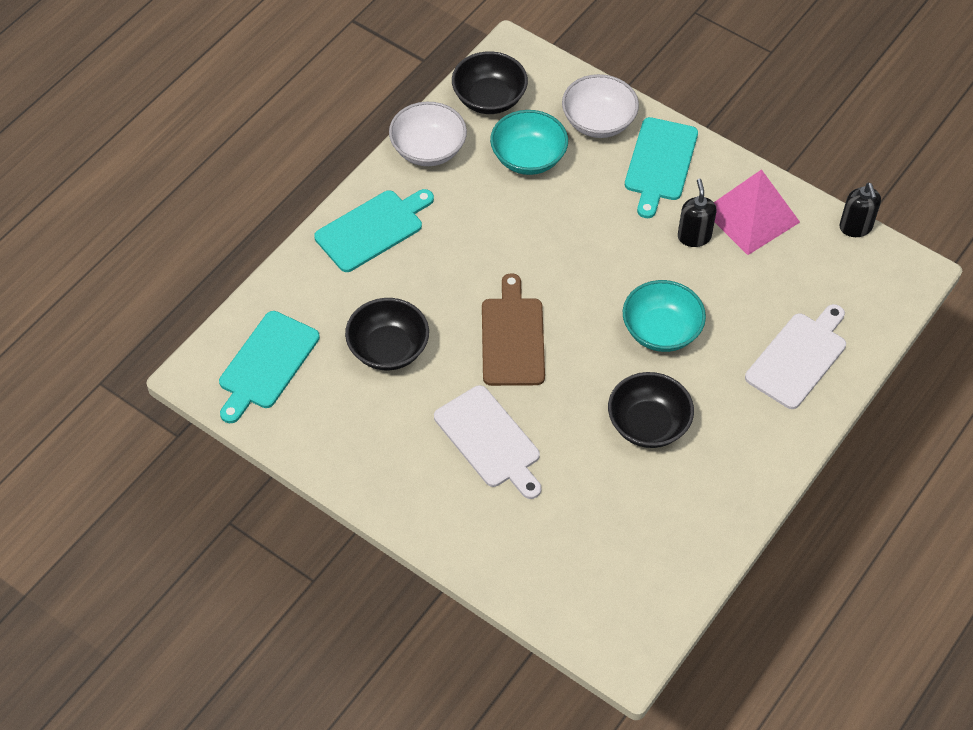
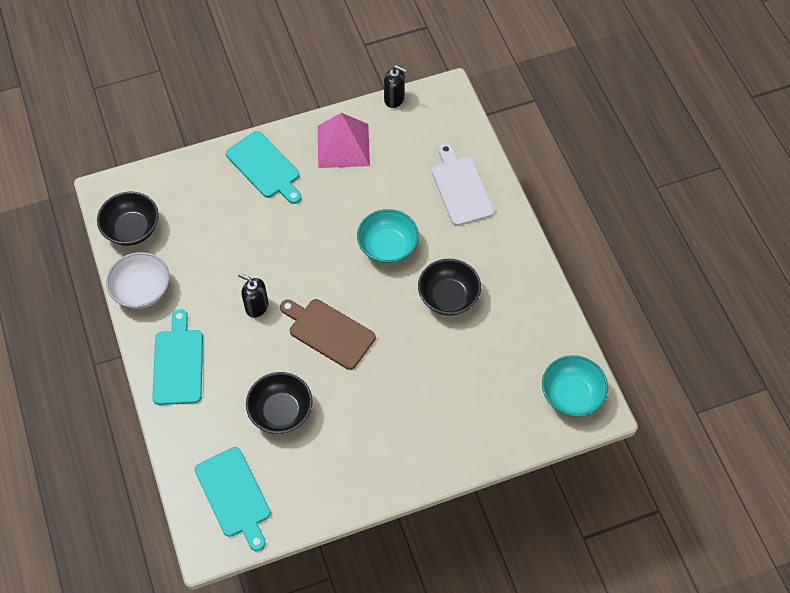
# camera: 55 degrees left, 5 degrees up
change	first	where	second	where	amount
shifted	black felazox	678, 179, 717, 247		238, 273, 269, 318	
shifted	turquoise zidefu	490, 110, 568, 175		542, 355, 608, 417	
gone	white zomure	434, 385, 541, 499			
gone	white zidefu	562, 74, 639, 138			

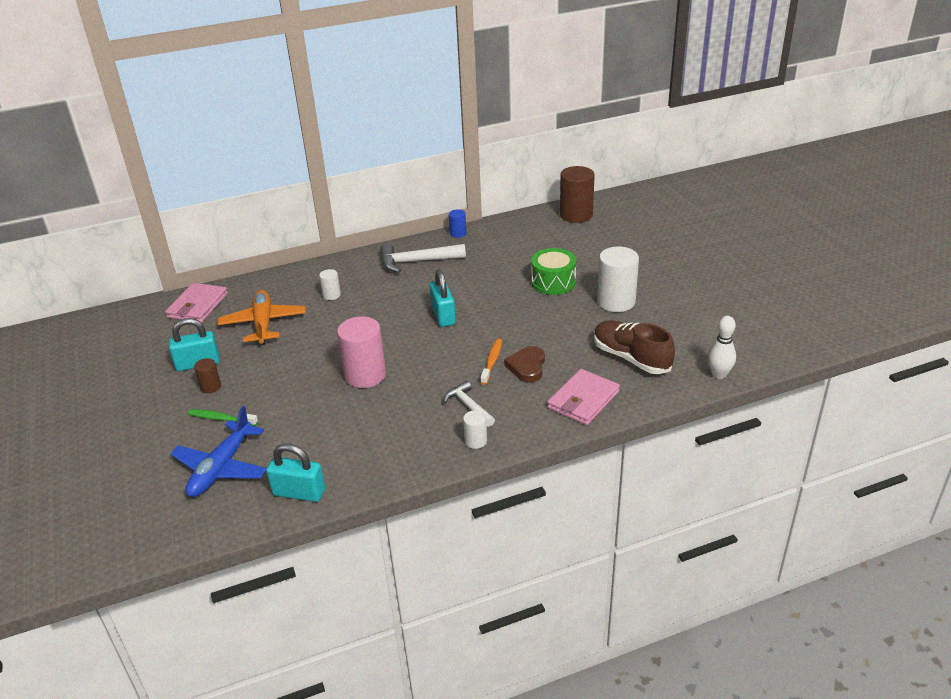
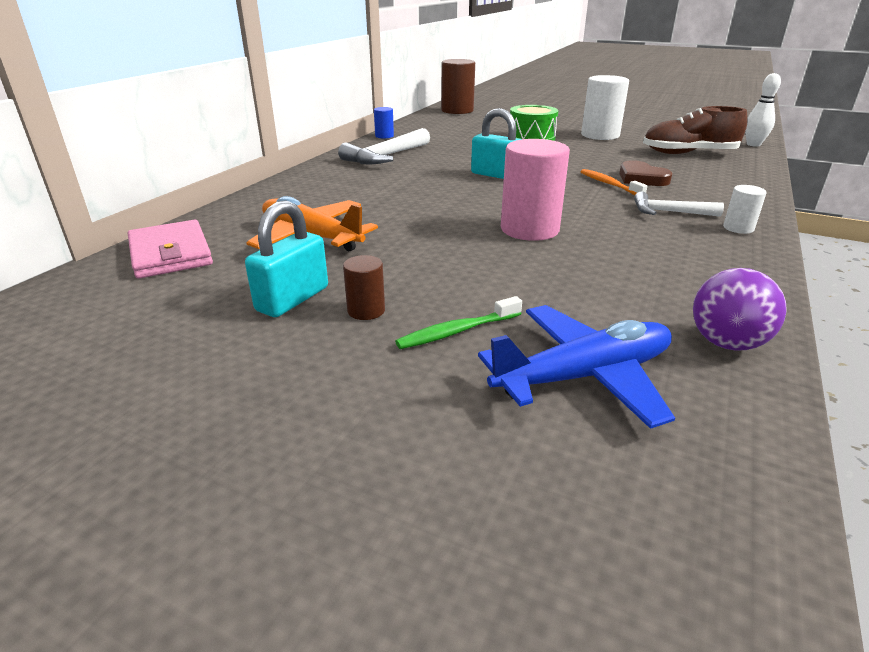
# camera: 45 degrees left, 5 degrees down
change	first	where	second	where	amount
rotated	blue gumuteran	170, 406, 267, 497		478, 305, 675, 429	90 degrees counterclockwise
swapped	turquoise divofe	266, 443, 325, 502	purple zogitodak	693, 268, 787, 351	
gone	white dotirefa	319, 269, 341, 300			
gone	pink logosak	547, 369, 620, 425			

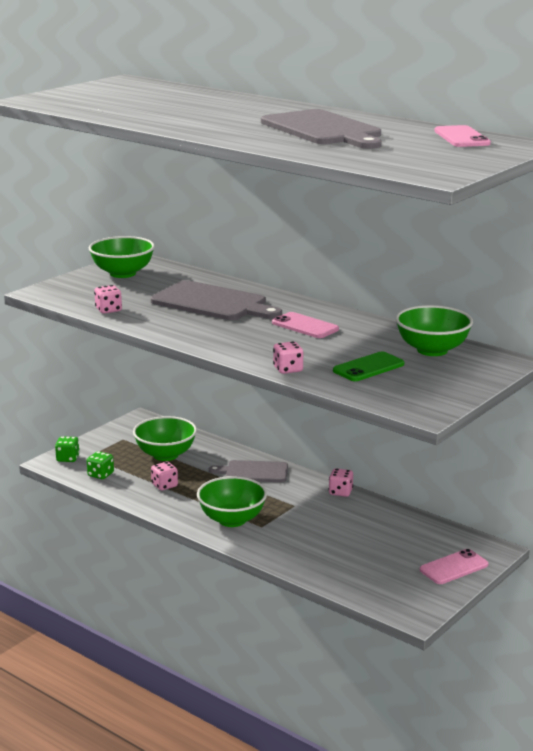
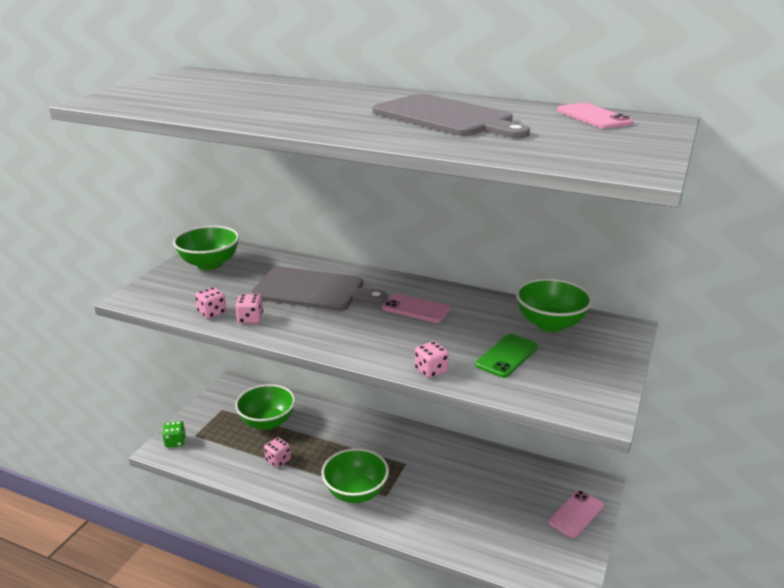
# camera: 15 degrees left, 5 degrees up
change	first	where	second	where	amount
shifted	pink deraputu	329, 468, 353, 497		235, 294, 263, 324	
gone	green deraputu	87, 451, 114, 479			
gone	grey zomure	209, 460, 288, 482			

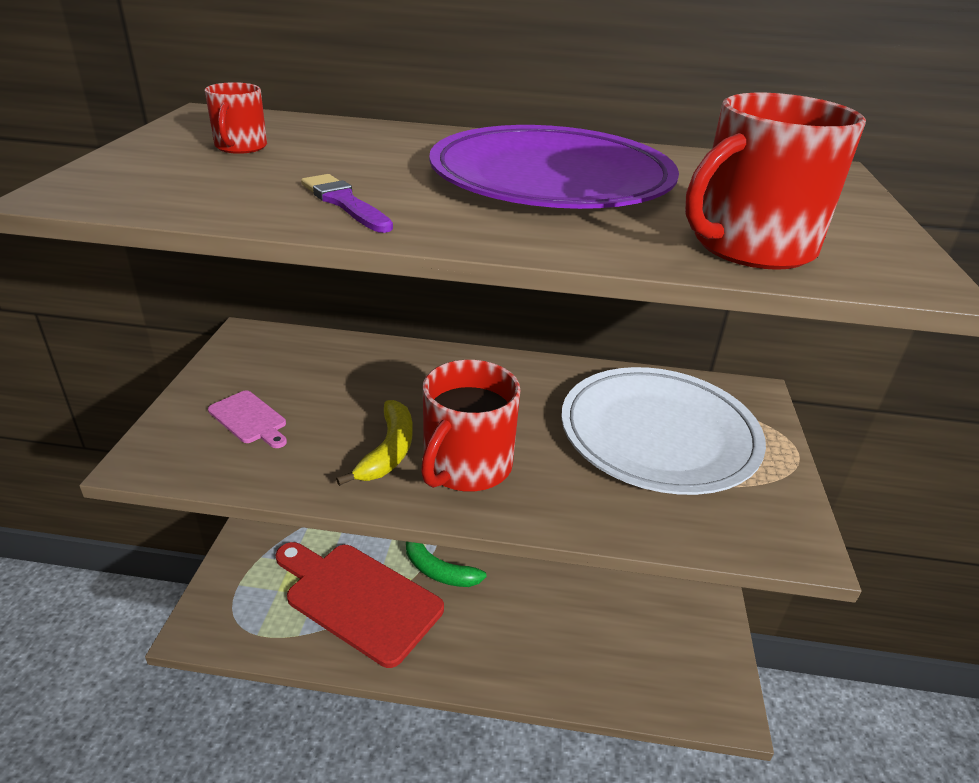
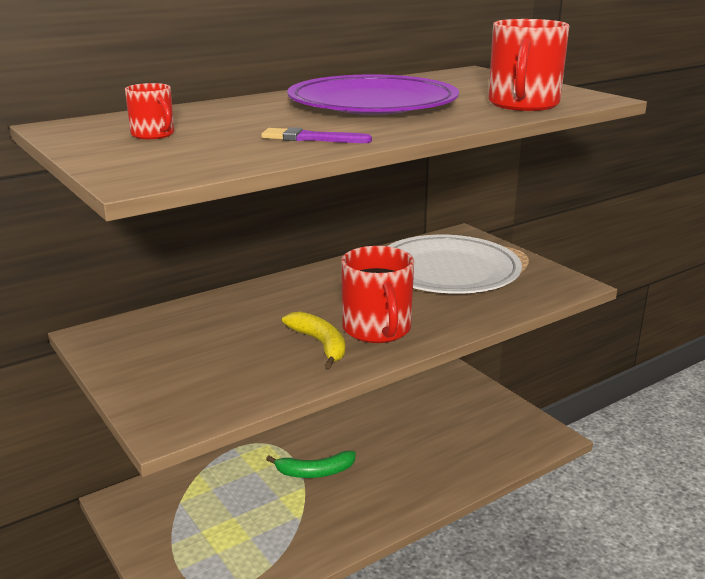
# camera: 40 degrees left, 10 degrees down
change	first	where	second	where	amount
gone	pink zomure	208, 390, 287, 448			
gone	red zomure	276, 542, 444, 668			

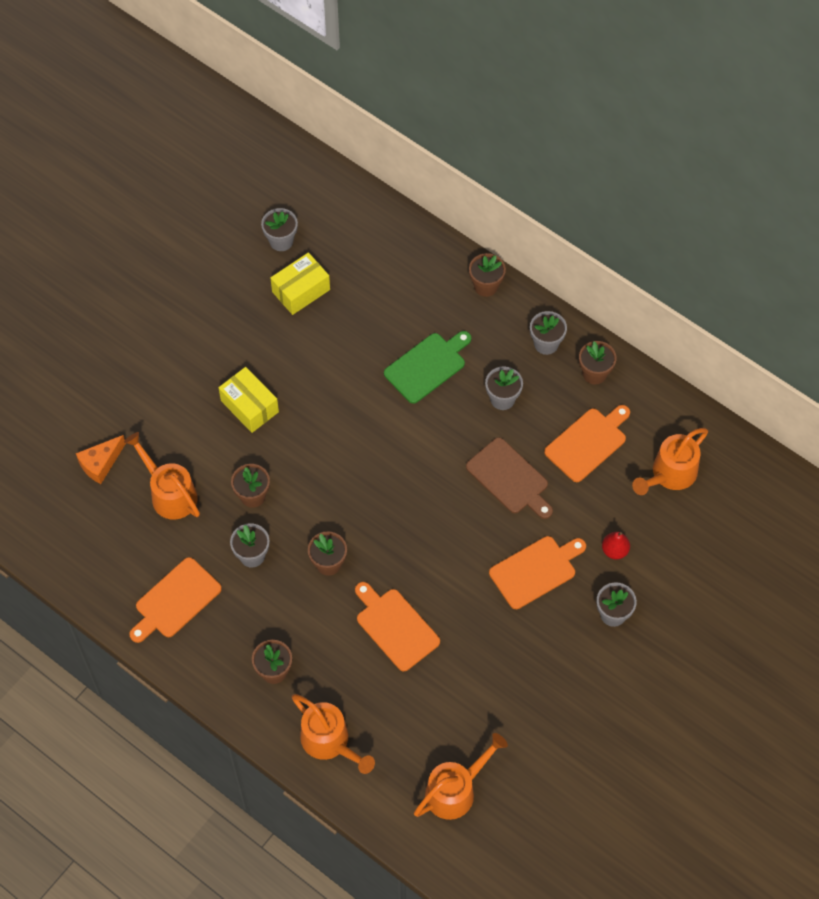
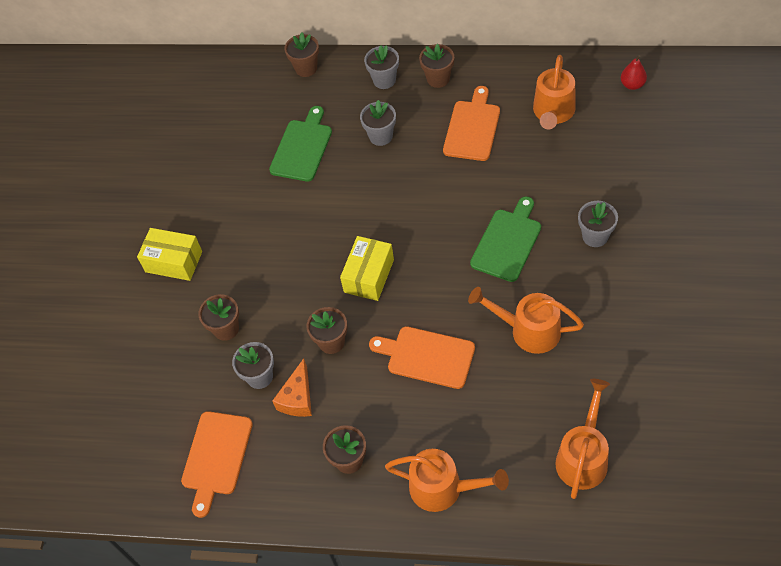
# camera: 25 degrees left, 5 degrees down
change	first	where	second	where	amount
shifted	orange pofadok	76, 435, 126, 484		272, 358, 312, 417	
shifted	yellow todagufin	270, 252, 330, 315		340, 236, 394, 301	
shifted	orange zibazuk	124, 432, 200, 520		468, 287, 584, 354	
repainted	orange zomure	489, 536, 586, 609	green zomure	470, 197, 541, 282	
shifted	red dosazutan	602, 532, 630, 559		621, 55, 647, 90	
gone	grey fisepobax	261, 208, 298, 251			
gone	brown zomure	466, 437, 553, 519			

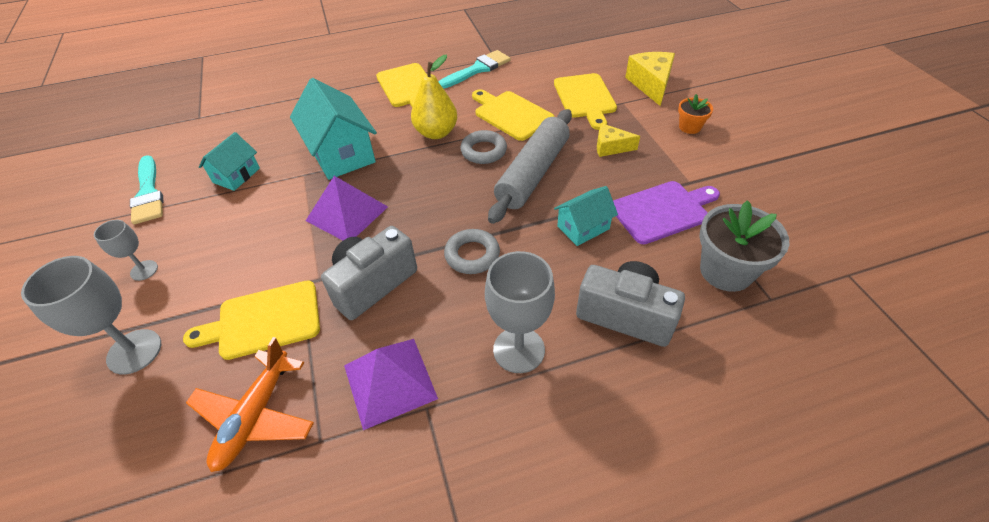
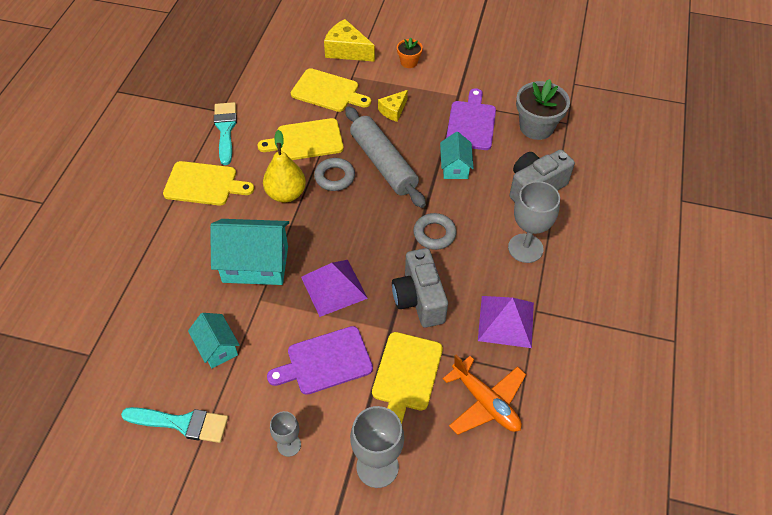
# camera: 60 degrees left, 5 degrees up
change	first	where	second	where	amount
new			purple zomure	267, 326, 373, 395	

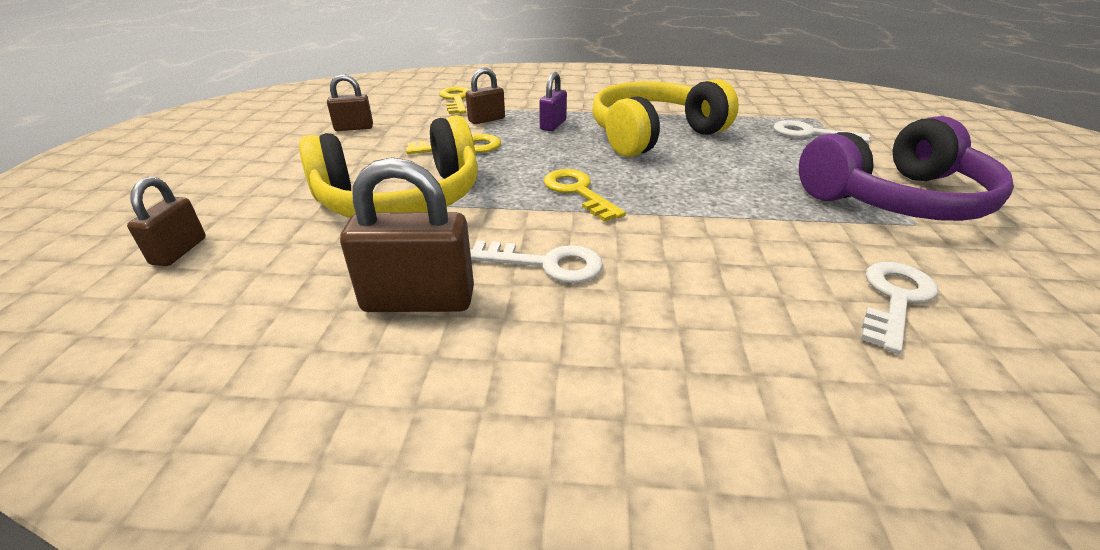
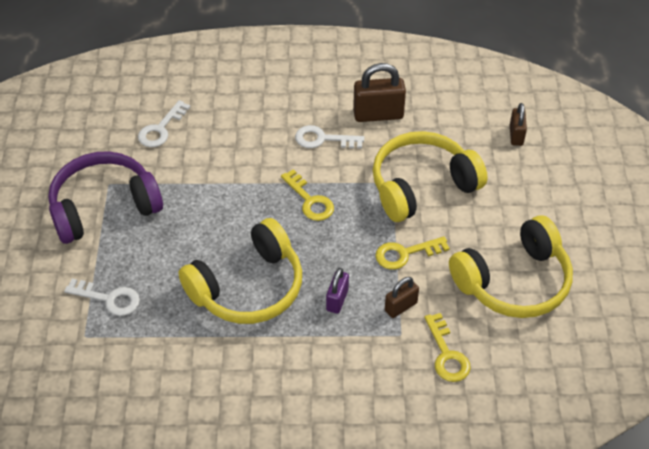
# camera: 175 degrees right, 15 degrees up
change	first	where	second	where	amount
swapped	brown divofe	327, 74, 373, 131	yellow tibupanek	449, 215, 573, 318	

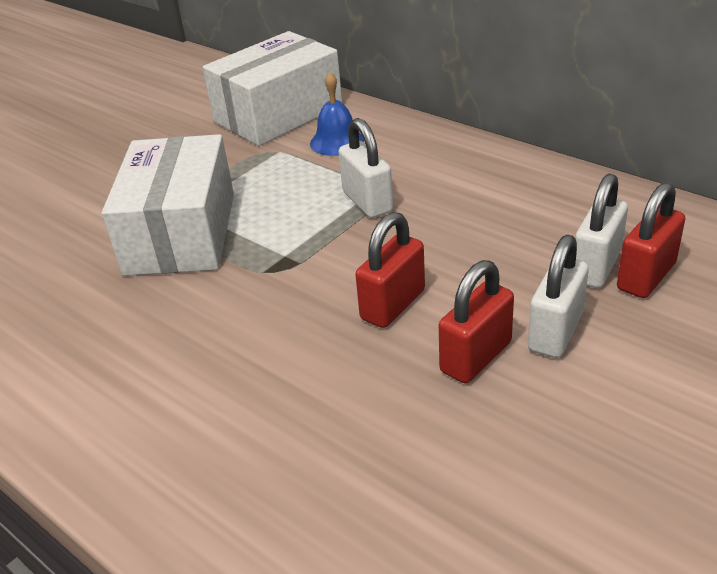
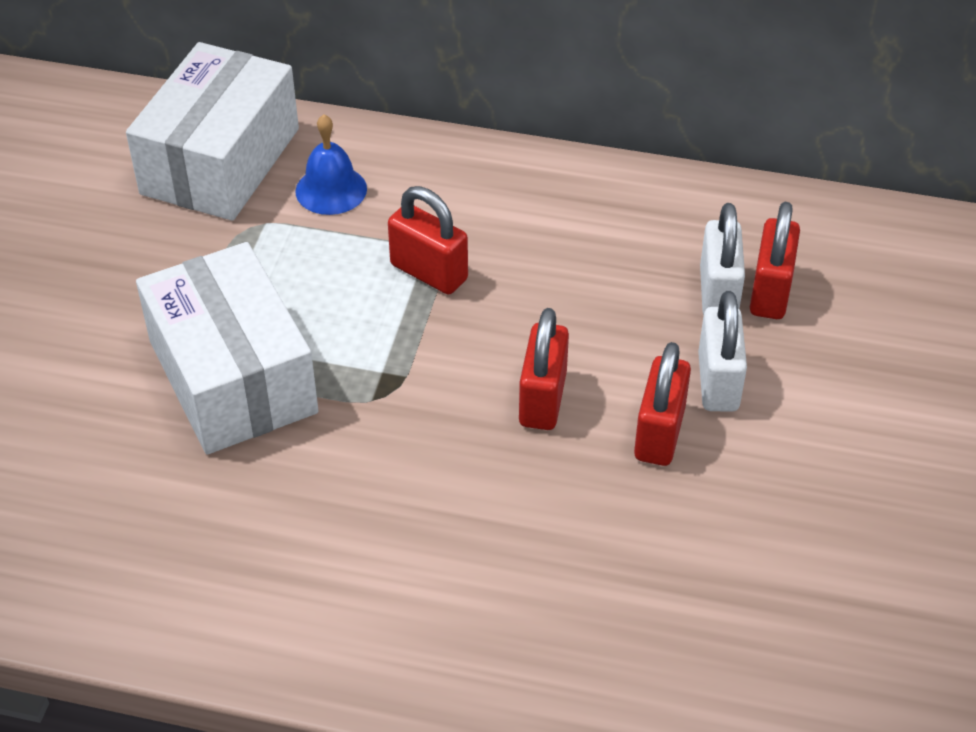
# camera: 30 degrees left, 10 degrees up
change	first	where	second	where	amount
repainted	white divofe	338, 118, 393, 218	red divofe	388, 186, 468, 294	

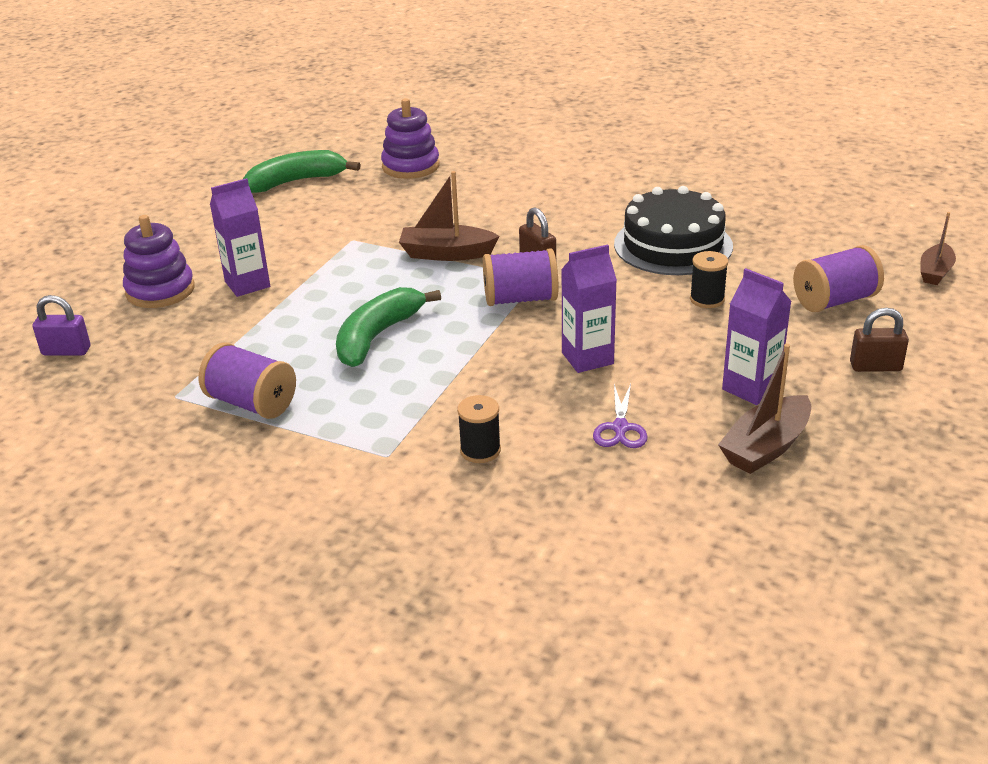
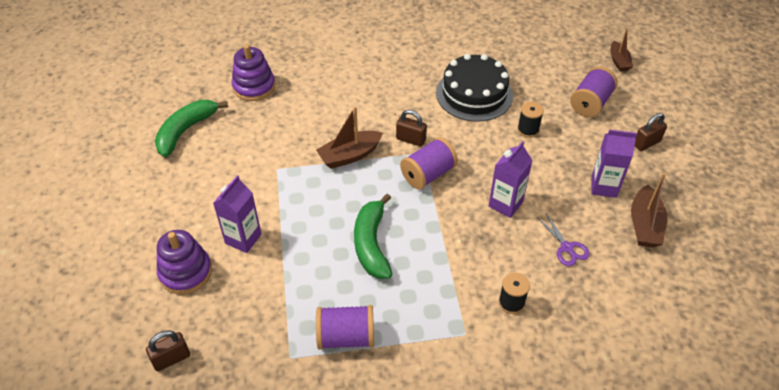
# camera: 35 degrees left, 15 degrees up
change	first	where	second	where	amount
repainted	purple divofe	33, 295, 90, 356	brown divofe	146, 330, 190, 371	

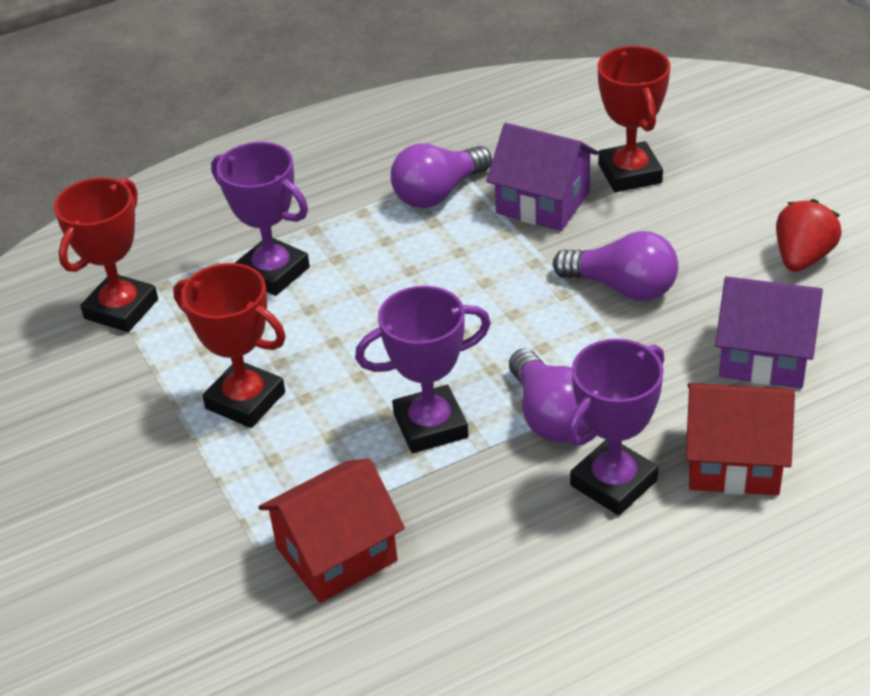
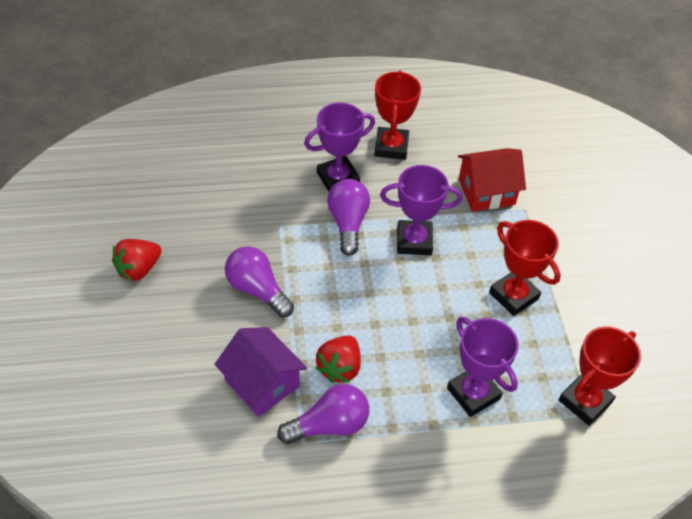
# camera: 165 degrees left, 10 degrees up
change	first	where	second	where	amount
new			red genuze	316, 336, 361, 383	
shifted	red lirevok	598, 46, 670, 192		374, 70, 421, 160	
gone	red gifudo	686, 383, 795, 495			
gone	purple gifudo	715, 277, 823, 388			

